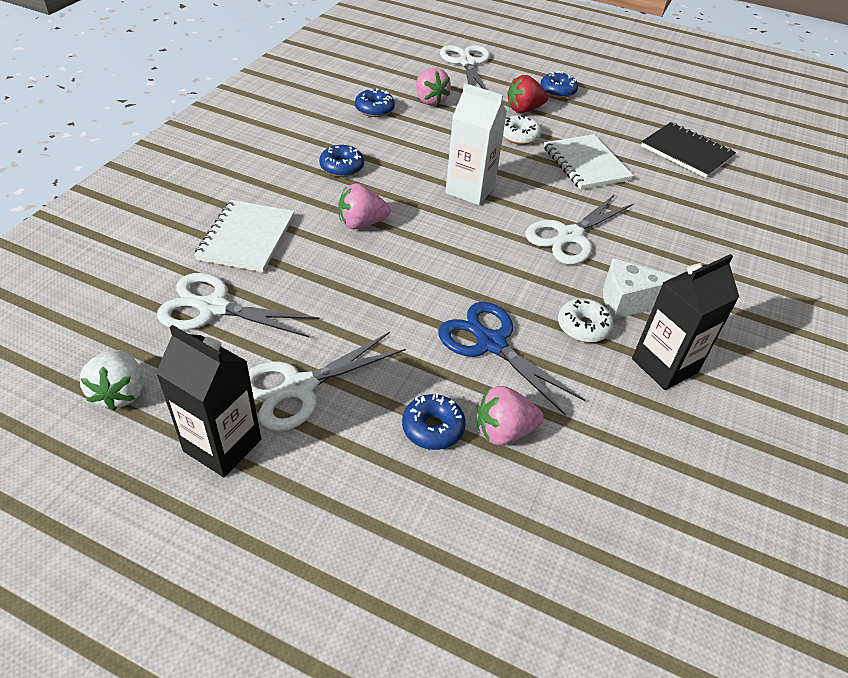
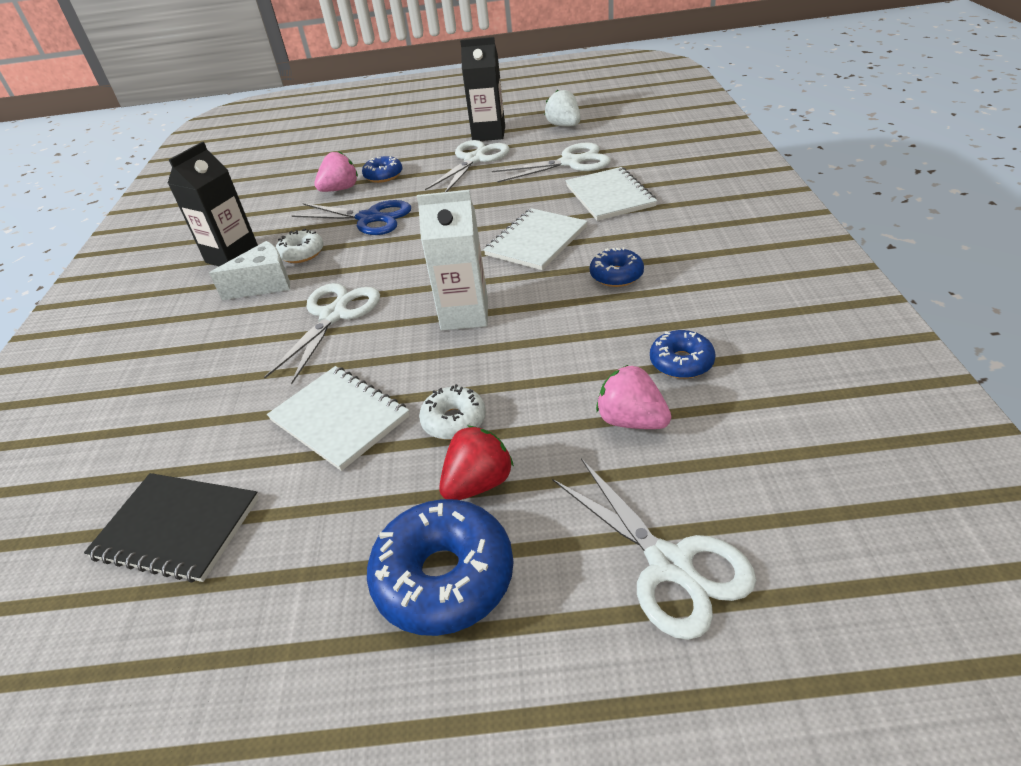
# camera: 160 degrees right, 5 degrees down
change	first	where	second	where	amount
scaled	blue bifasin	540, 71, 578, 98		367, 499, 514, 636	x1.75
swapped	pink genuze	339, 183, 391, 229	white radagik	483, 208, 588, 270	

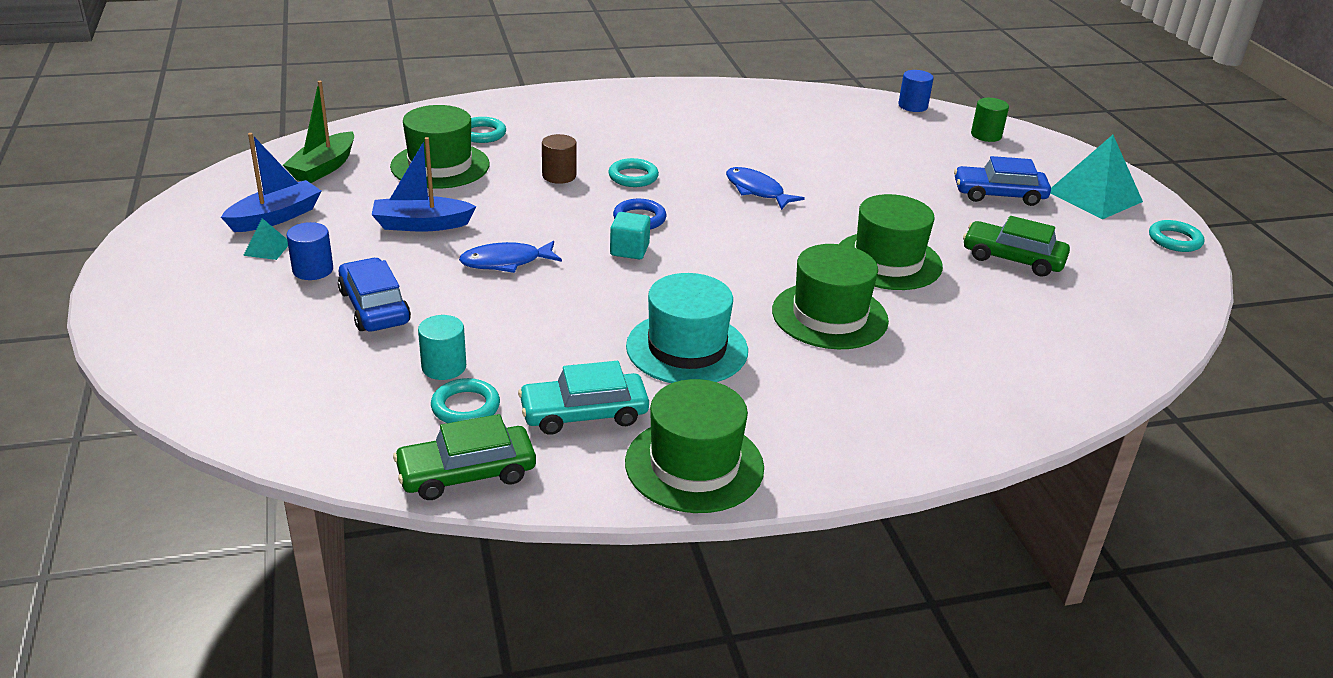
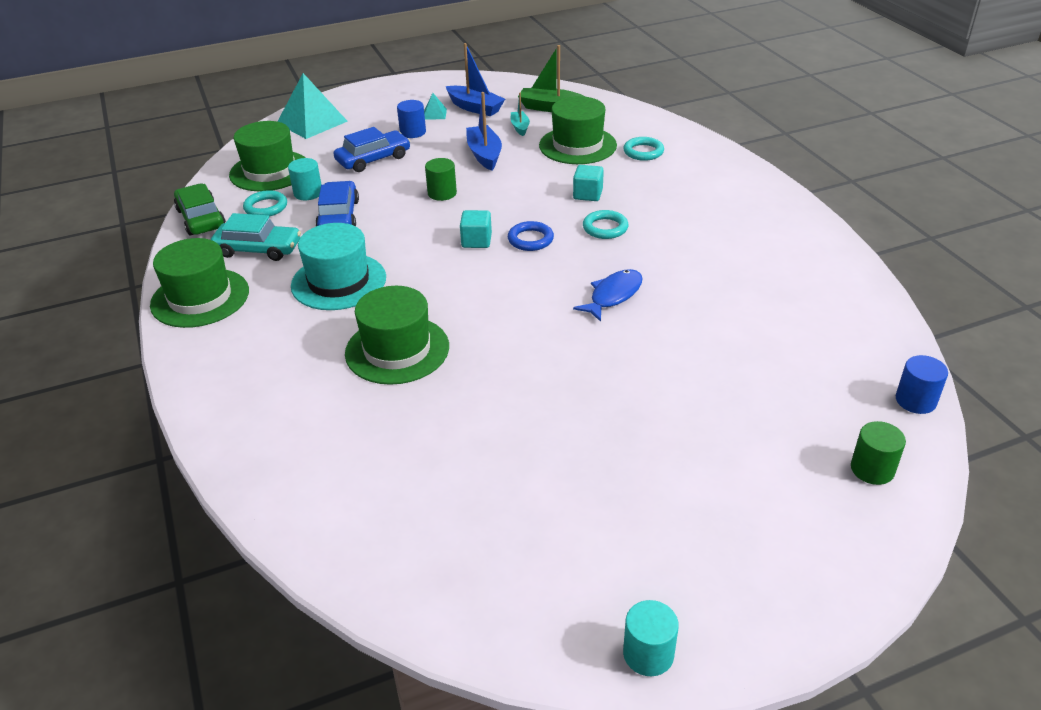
# camera: 85 degrees right, 5 degrees up
change	first	where	second	where	amount
rotated	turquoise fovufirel	518, 361, 649, 435		211, 213, 301, 261	120 degrees clockwise
shifted	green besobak	839, 194, 943, 290		229, 121, 306, 191	
shifted	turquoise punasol	1051, 135, 1143, 219		277, 73, 348, 139	
shifted	blue fovufirel	954, 156, 1051, 206		315, 181, 359, 226	
swapped	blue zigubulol	459, 241, 562, 273	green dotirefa	425, 158, 457, 201	
new			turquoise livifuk	511, 93, 530, 136	
swapped	brown dotirefa	542, 134, 577, 184	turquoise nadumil	573, 165, 604, 201	
swapped	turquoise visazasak	1149, 220, 1204, 252	turquoise dotirefa	623, 600, 679, 676	
gone	green fovufirel	963, 216, 1070, 277			

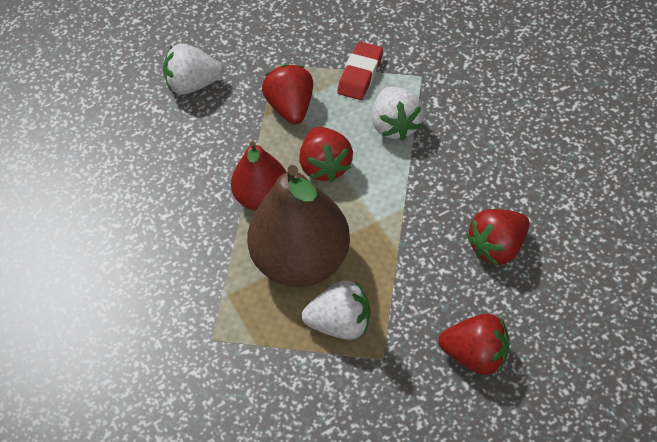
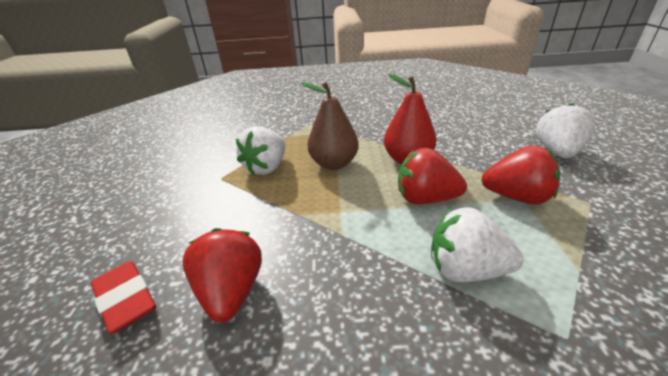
# camera: 115 degrees right, 20 degrees down
change	first	where	second	where	amount
shifted	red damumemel	337, 42, 383, 100		91, 261, 156, 334	
scaled	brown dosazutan	247, 165, 350, 287		301, 82, 359, 170	x0.60
gone	red genuze	438, 314, 509, 375			

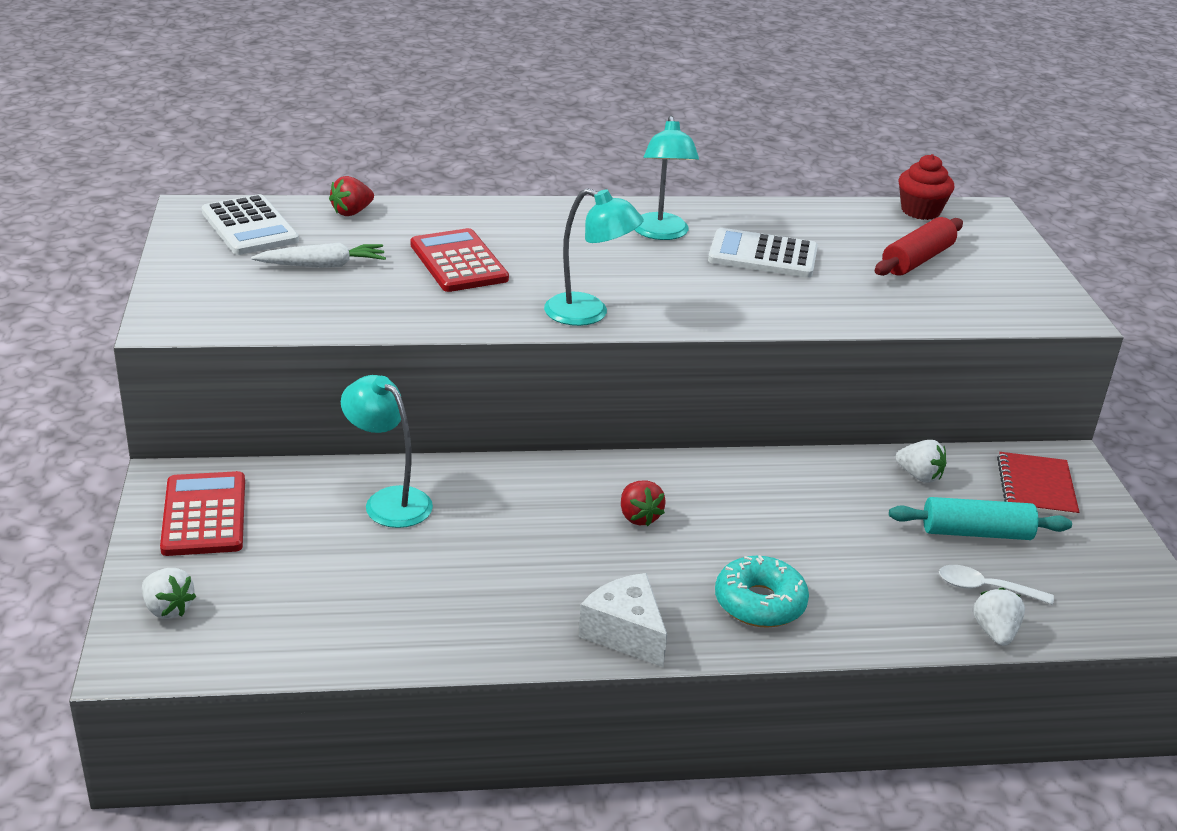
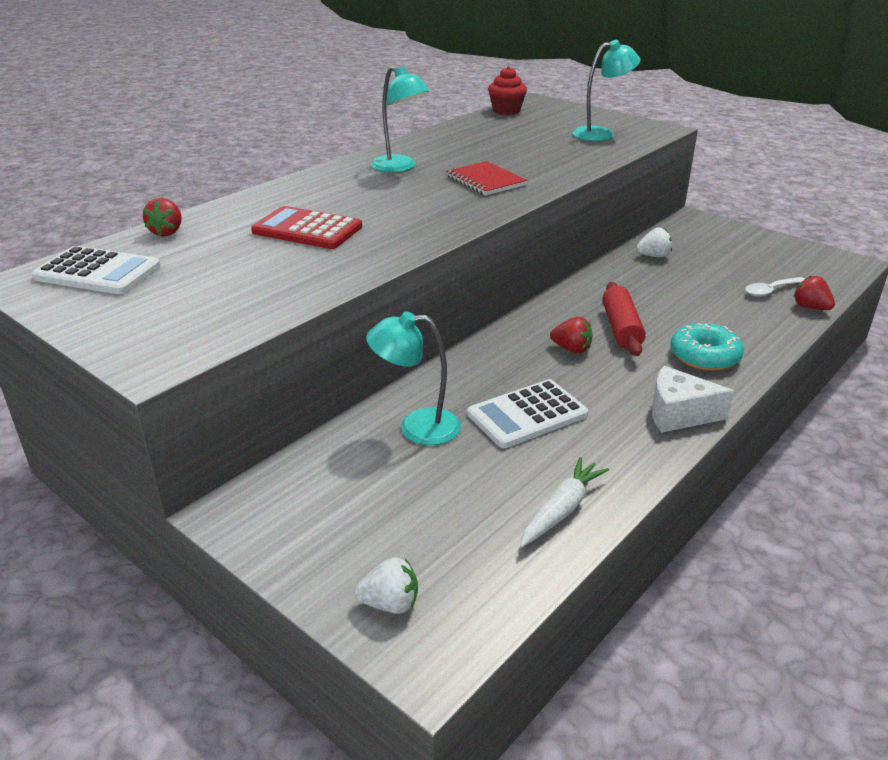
# camera: 40 degrees left, 0 degrees up
change	first	where	second	where	amount
shifted	red radagik	997, 452, 1079, 517		446, 161, 527, 195	
shifted	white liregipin	708, 228, 818, 278		467, 379, 588, 448	
shifted	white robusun	251, 242, 386, 268		520, 457, 609, 547	
shifted	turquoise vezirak	544, 188, 644, 326		572, 40, 640, 141	
shifted	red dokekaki	875, 217, 963, 276		602, 282, 646, 356	
repainted	white genuze	973, 588, 1025, 646	red genuze	794, 275, 835, 310	
gone	red liregipin	160, 471, 245, 556			
gone	turquoise dokekaki	889, 497, 1072, 540			

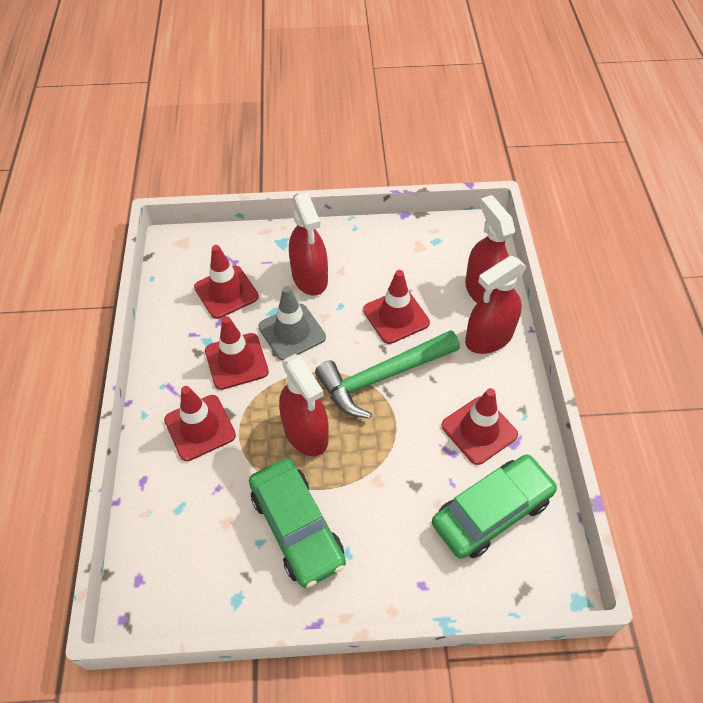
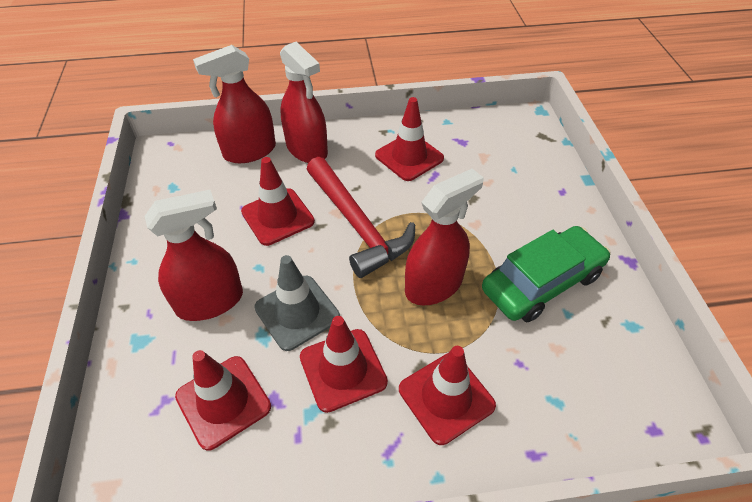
# camera: 95 degrees left, 5 degrees down
change	first	where	second	where	amount
repainted	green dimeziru	315, 330, 460, 419	red dimeziru	306, 157, 415, 278	
gone	green fovufirel	432, 454, 558, 559			

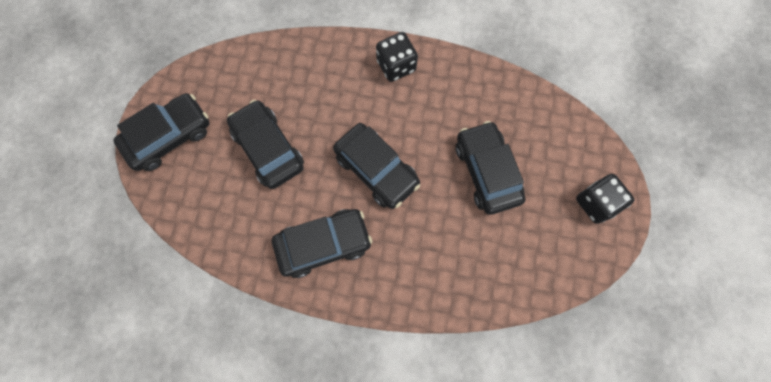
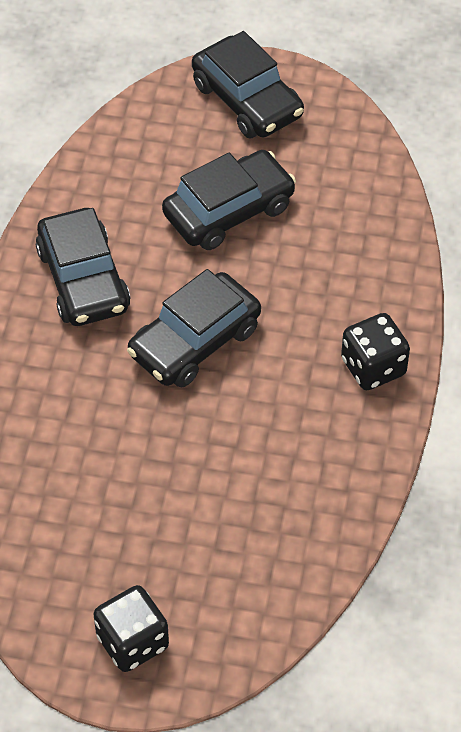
# camera: 90 degrees right, 20 degrees down
change	first	where	second	where	amount
gone	black fovufirel	456, 121, 526, 215			

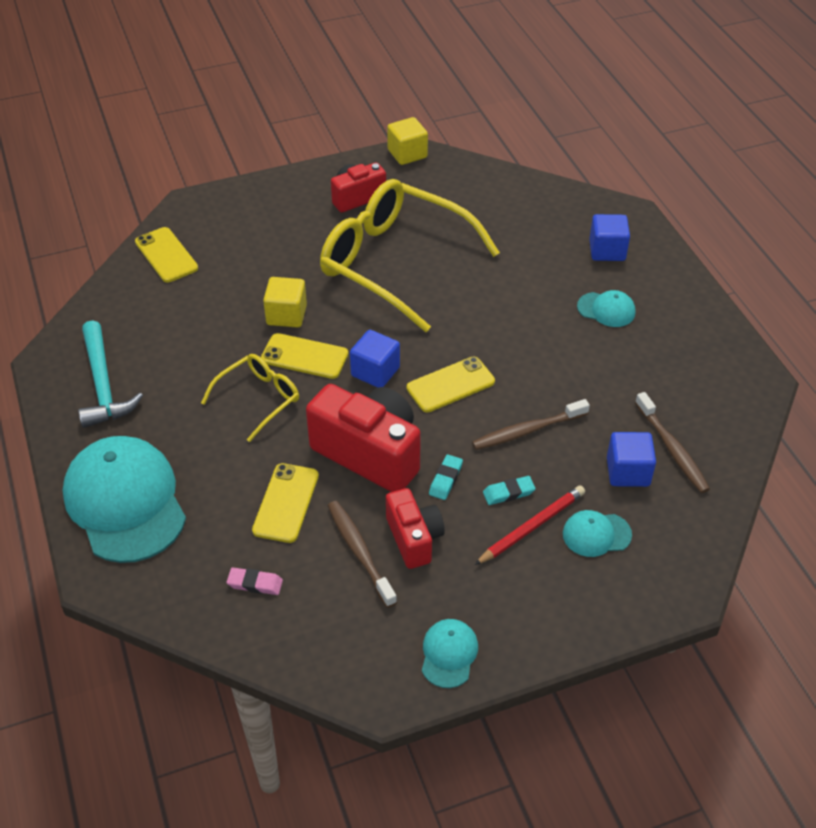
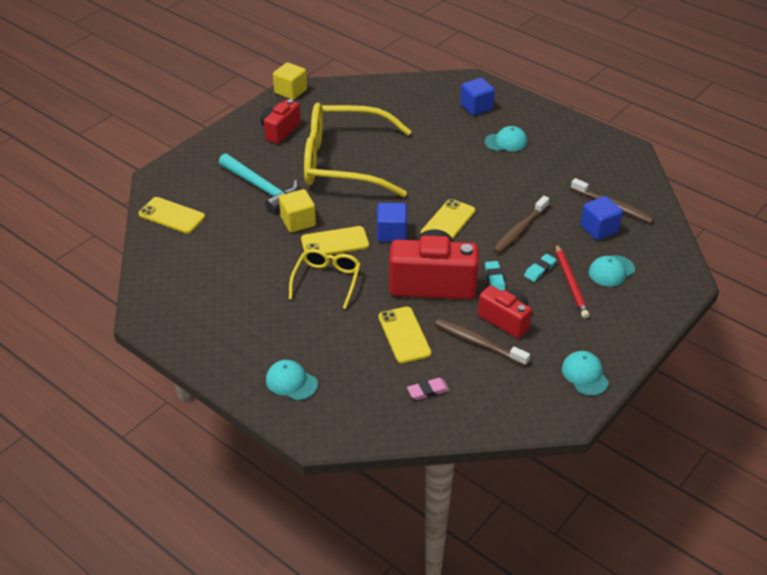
# camera: 30 degrees left, 5 degrees down
change	first	where	second	where	amount
shifted	turquoise dimeziru	78, 320, 143, 428		219, 154, 299, 213	
scaled	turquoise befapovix	63, 436, 186, 563		266, 360, 318, 401	x0.45
rotated	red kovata	475, 486, 585, 565		556, 244, 589, 319	150 degrees clockwise

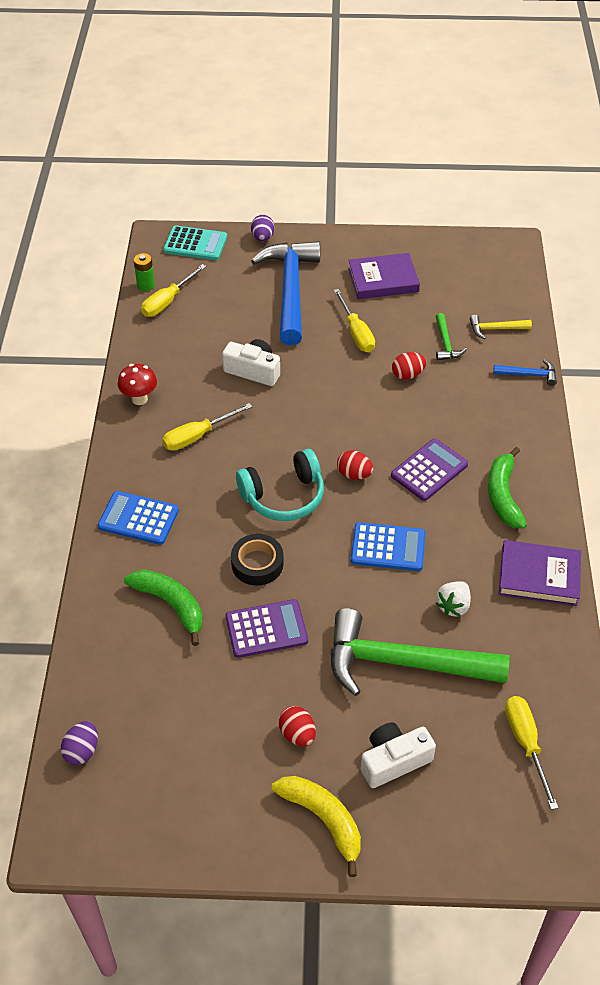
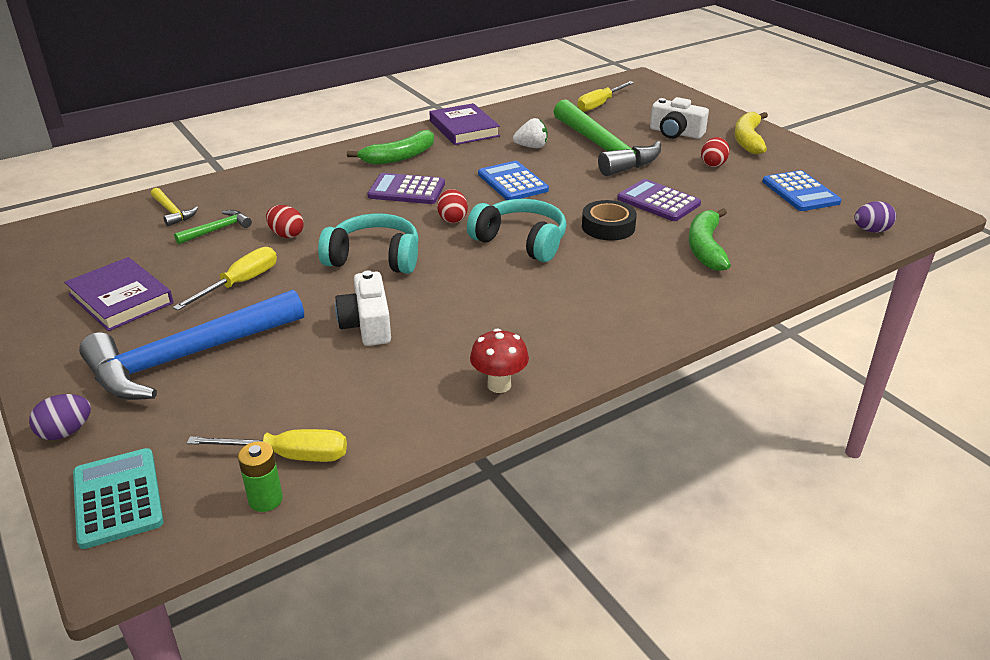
# camera: 125 degrees left, 15 degrees down
change	first	where	second	where	amount
new			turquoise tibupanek	318, 213, 419, 274	
shifted	blue liregipin	98, 491, 179, 545		762, 170, 841, 211	
gone	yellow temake	162, 403, 252, 451			
gone	blue dimeziru	493, 359, 557, 386			

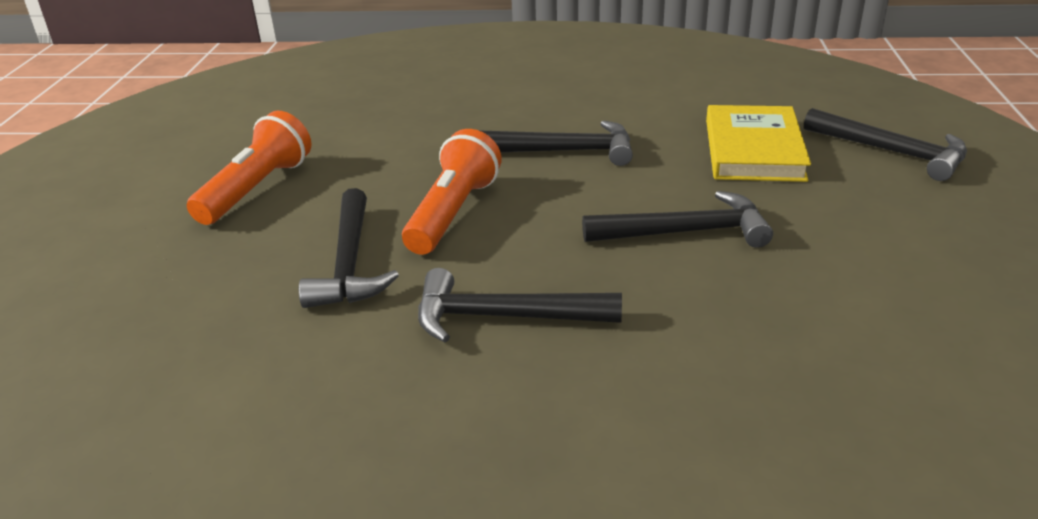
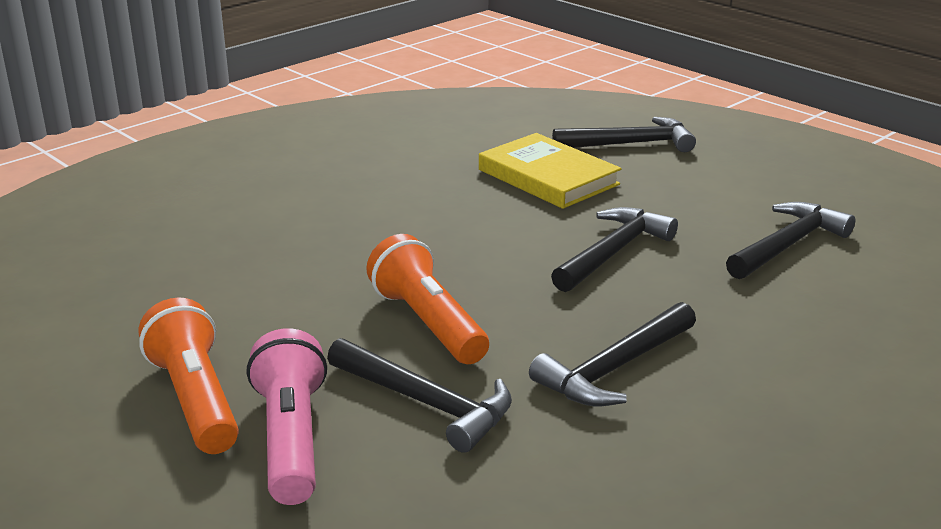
# camera: 50 degrees left, 5 degrees down
change	first	where	second	where	amount
new			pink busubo	247, 328, 327, 505	
shifted	black dimeziru	479, 121, 633, 166		726, 202, 855, 279	

